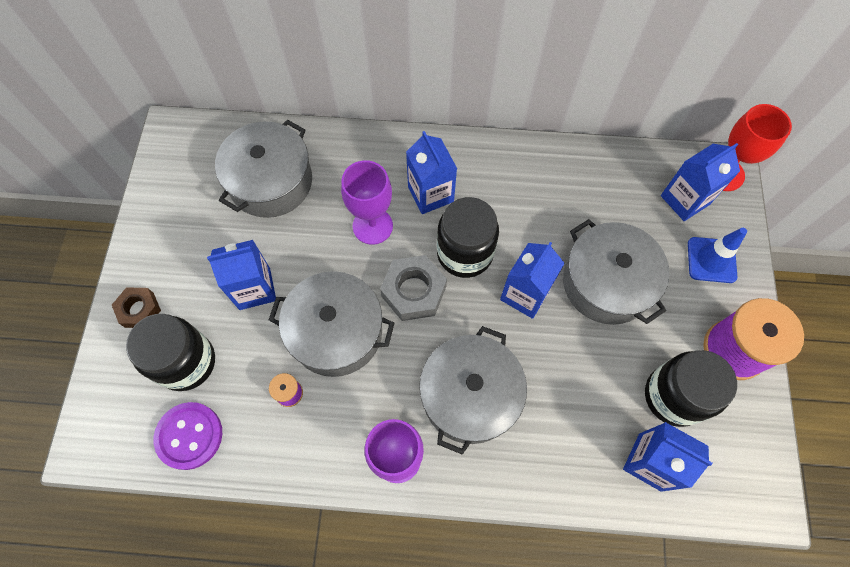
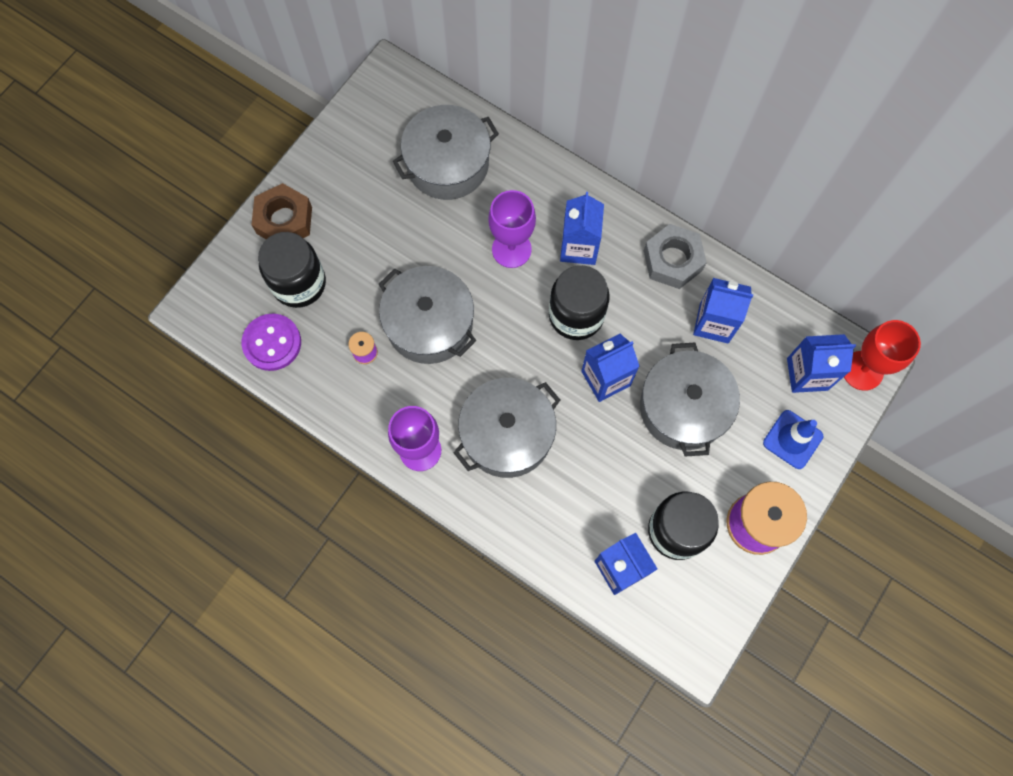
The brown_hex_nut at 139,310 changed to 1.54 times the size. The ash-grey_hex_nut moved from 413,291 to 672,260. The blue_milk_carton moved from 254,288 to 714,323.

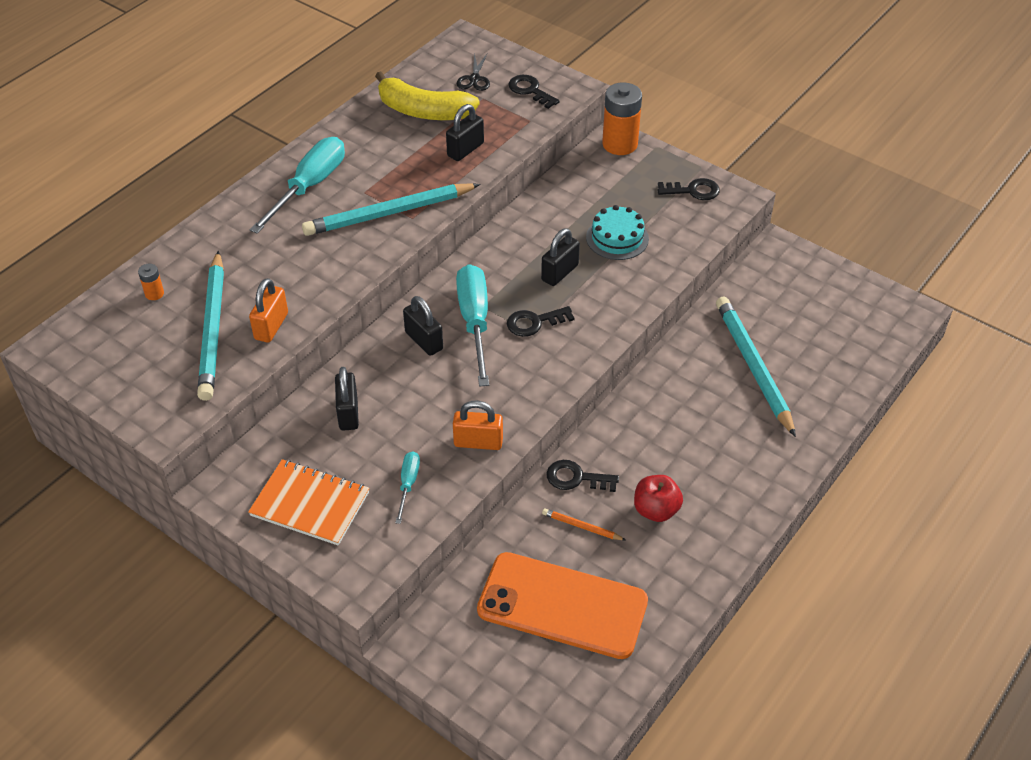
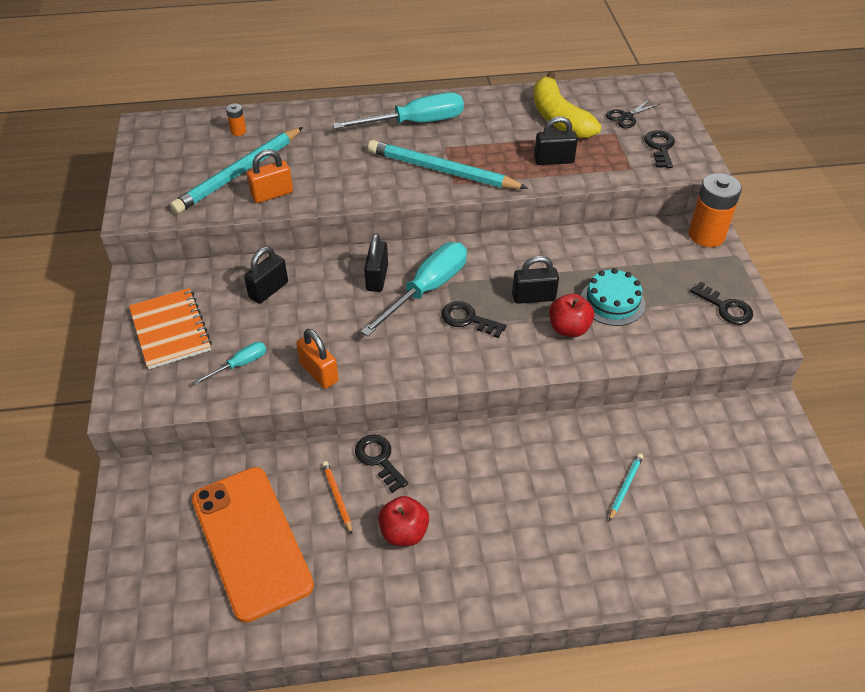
The crimson_toy_apple at 569,328 appeared. The aqua_wooden_pencil at 753,366 changed to 0.43 times the size.

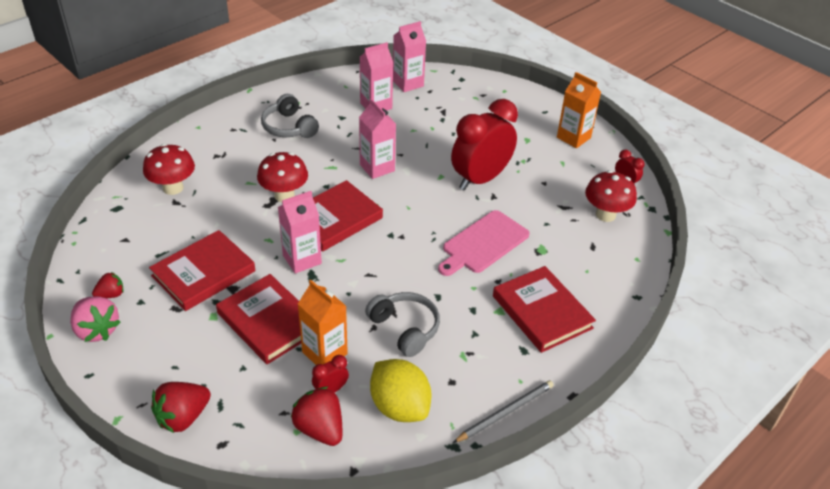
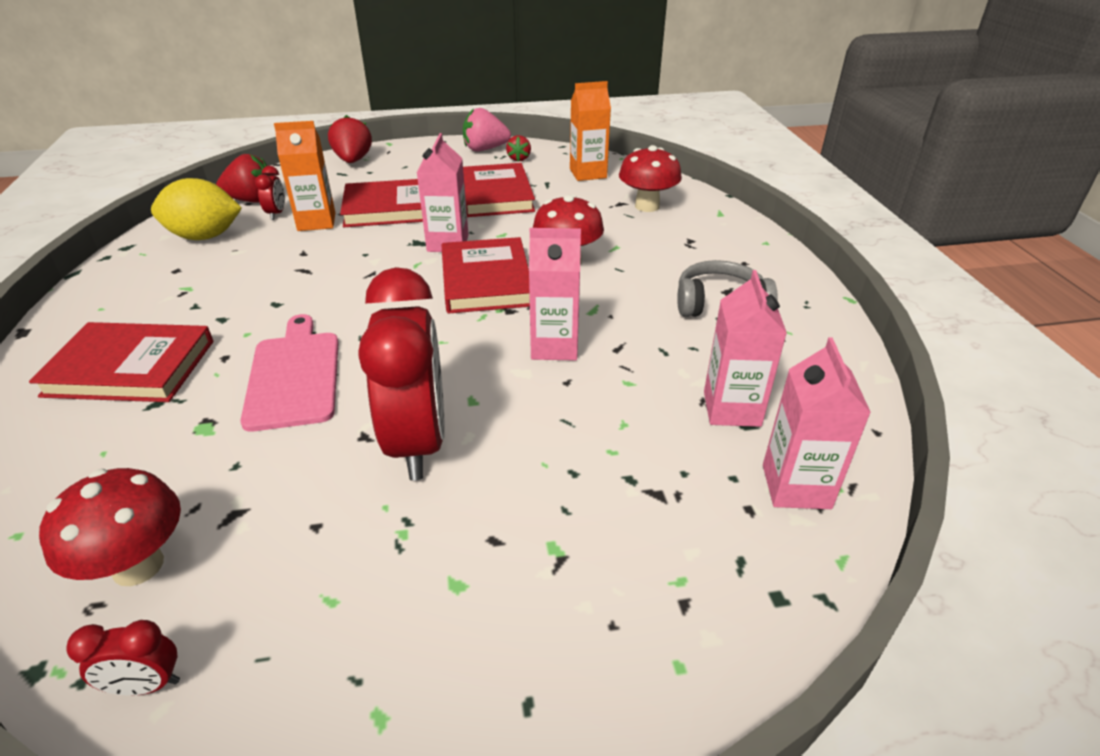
The bright_orange_milk_carton moved from 573,138 to 588,173. The ash-grey_headset at 405,328 disappeared. The ash-grey_wooden_pencil at 505,412 disappeared.

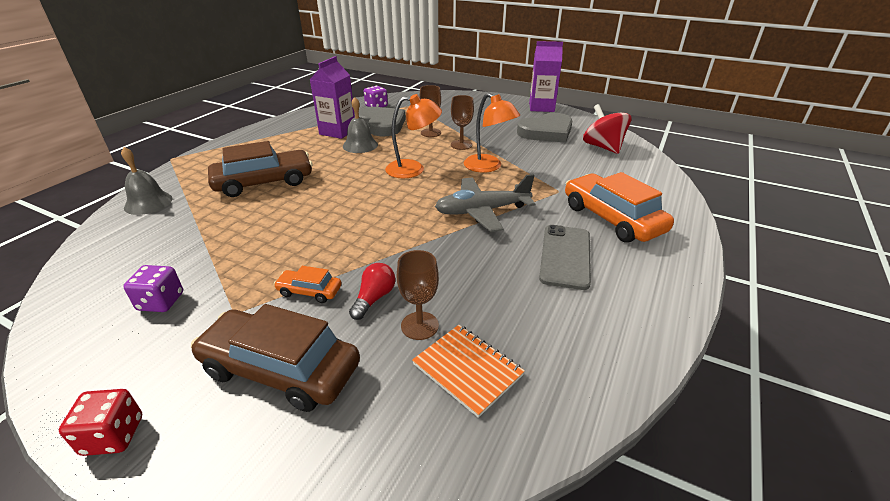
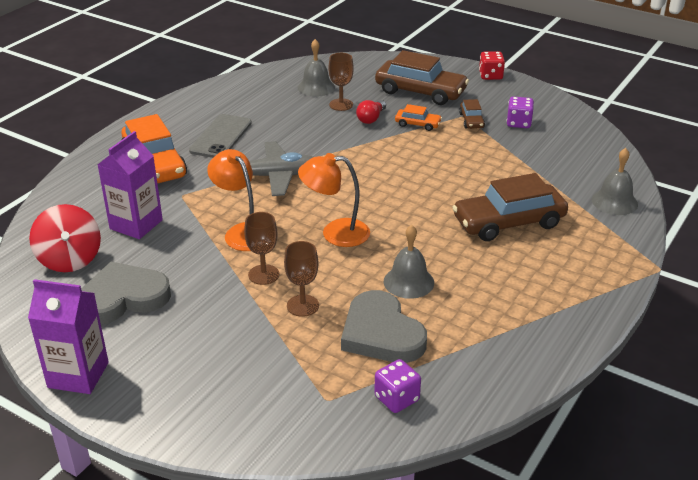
The purple_milk_carton moved from 337,131 to 136,224. The bright_orange_exercise_book at 467,370 was replaced by the ash-grey_hand_bell at 316,87. The brown_automobile at 471,121 appeared.

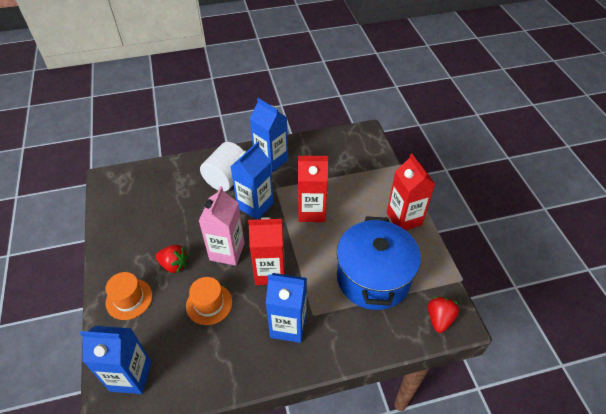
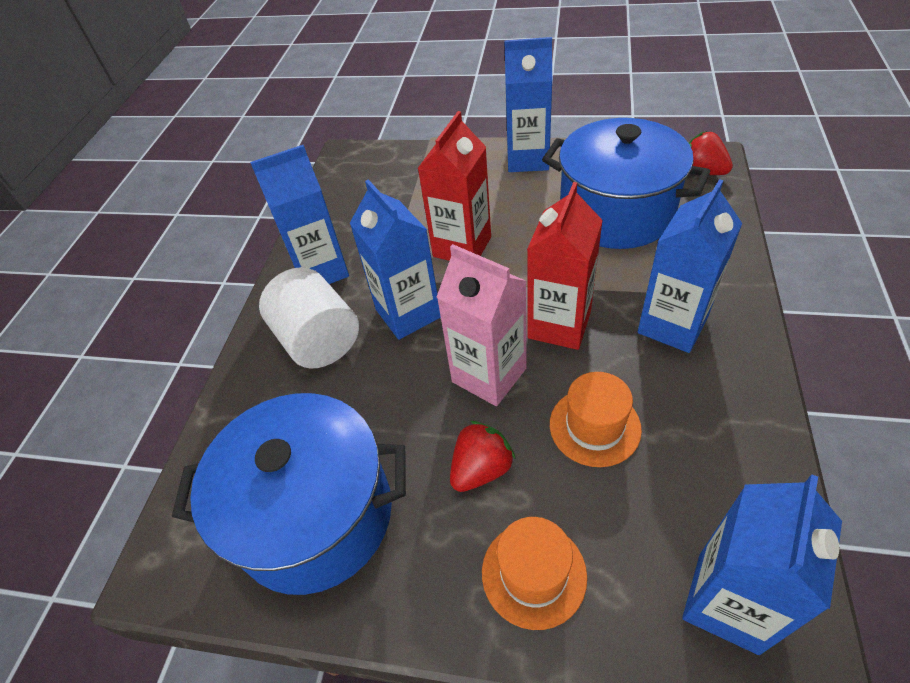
The blue_pot at 315,515 appeared. The crimson_milk_carton at 404,219 became the blue_milk_carton at 528,159.

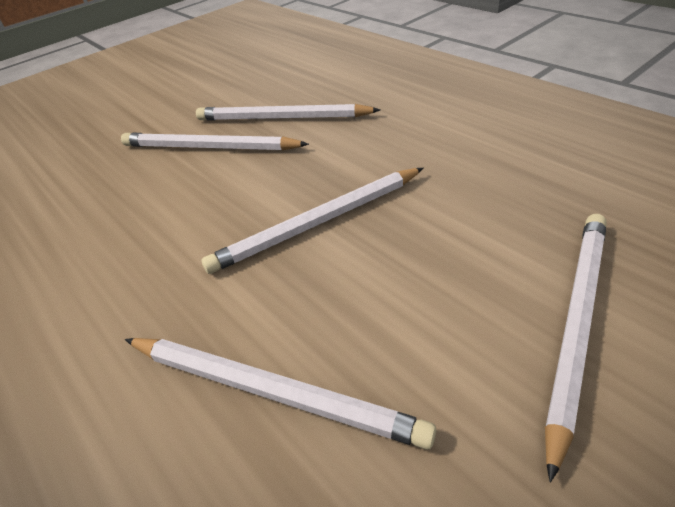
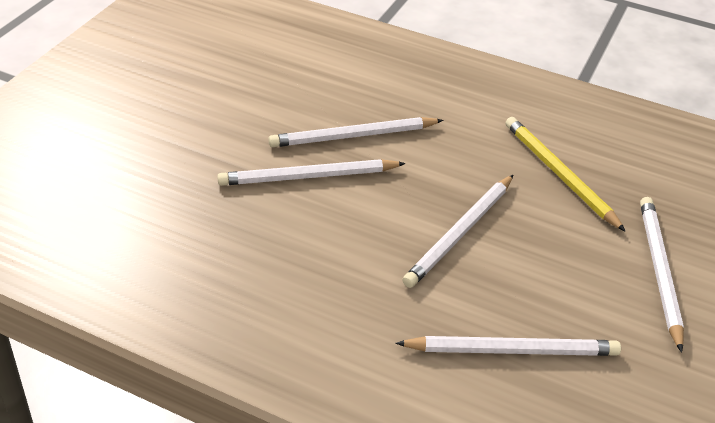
The yellow_wooden_pencil at 559,174 appeared.

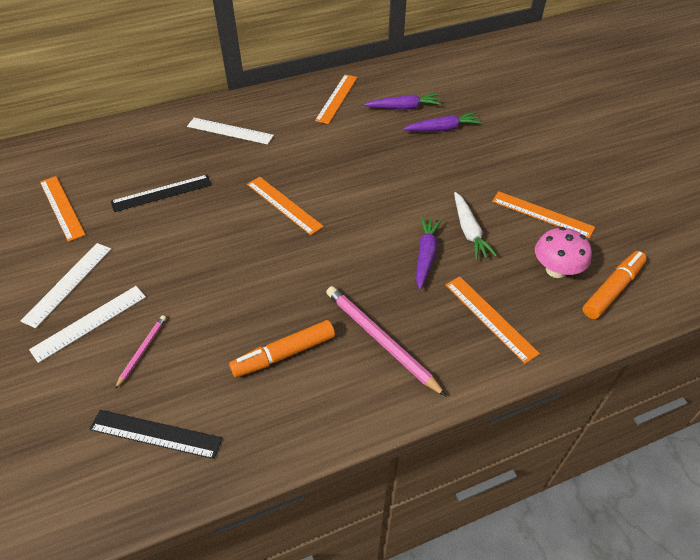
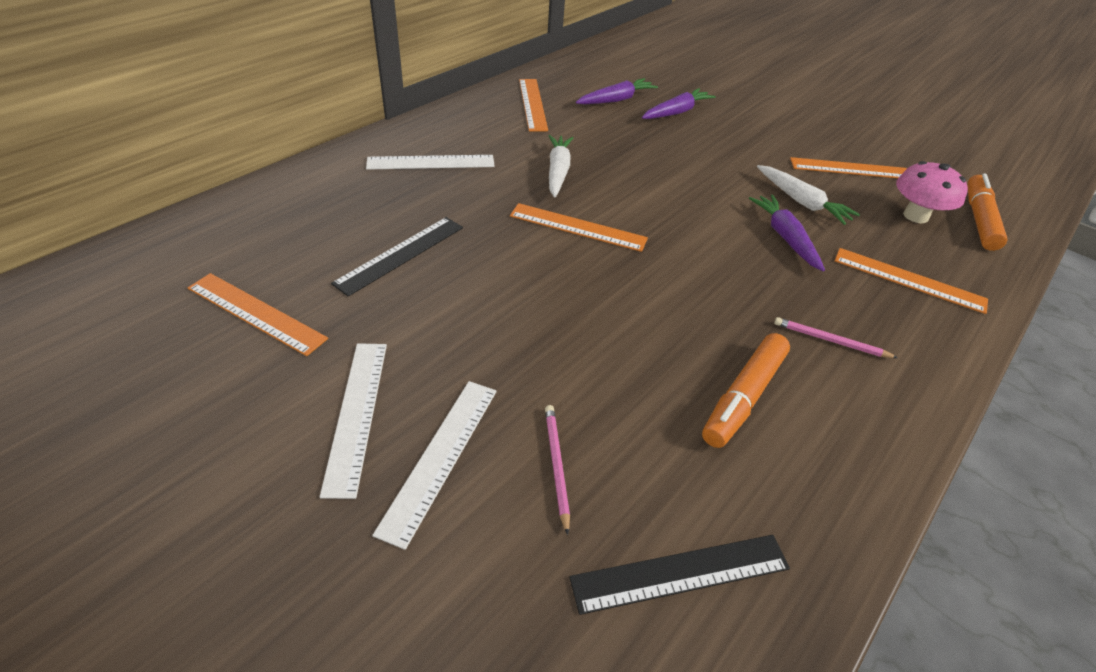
The white_root_vegetable at 558,171 appeared. The pink_wooden_pencil at 380,340 changed to 0.53 times the size.

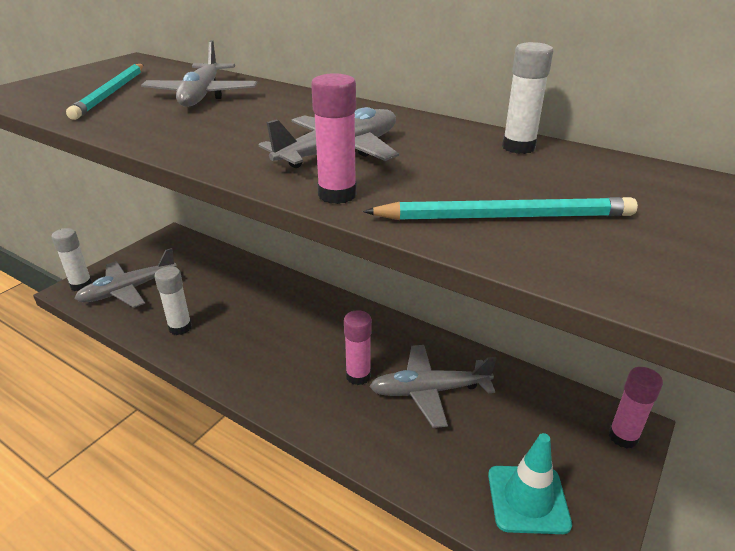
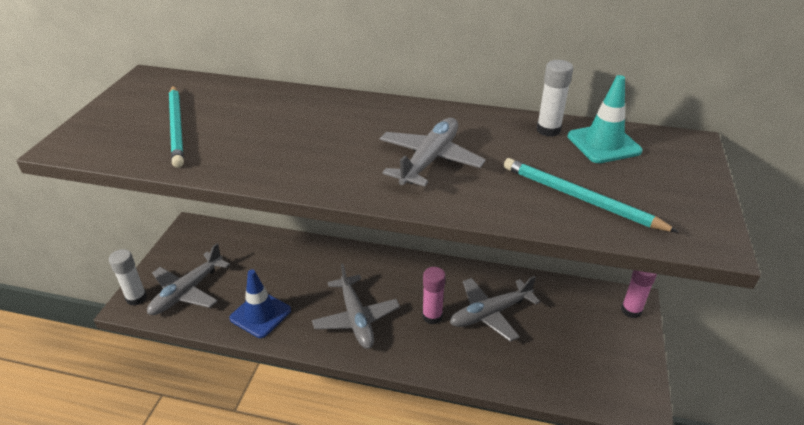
The white_stick_of_glue at 180,327 was replaced by the blue_traffic_cone at 260,314. The ash-grey_plane moved from 202,95 to 356,318. The aqua_wooden_pencil at 505,217 turned 120 degrees counterclockwise. The aqua_traffic_cone moved from 528,499 to 603,144. The pink_stick_of_glue at 337,195 disappeared.

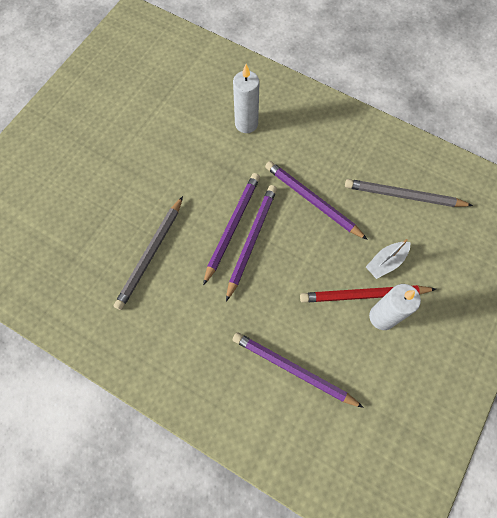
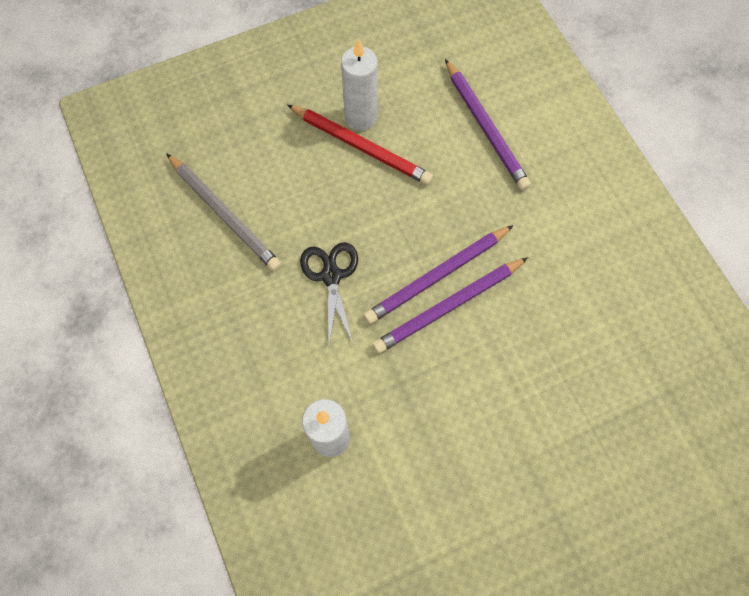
The purple_wooden_pencil at 312,200 was replaced by the ebony_pair_of_scissors at 331,276. The ash-grey_wooden_pencil at 150,254 disappeared. The white_sailboat at 386,262 disappeared.

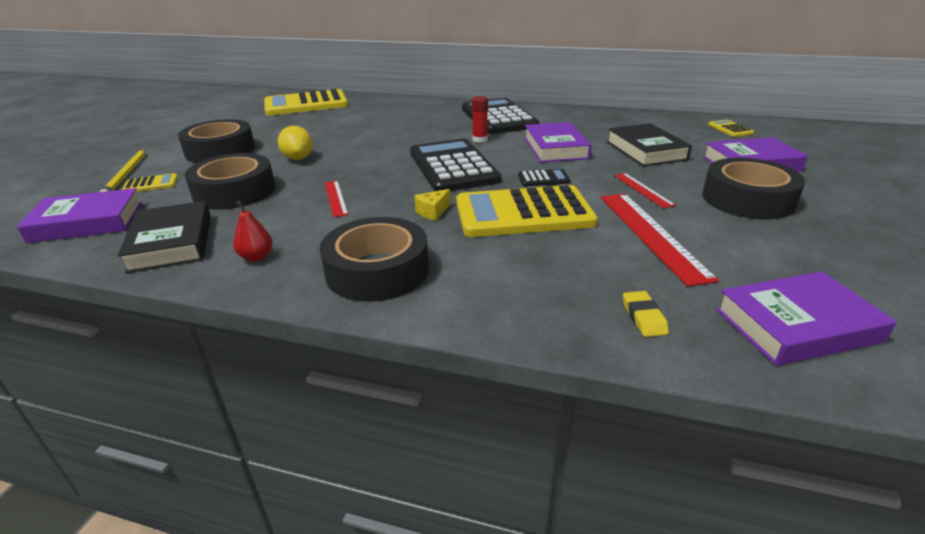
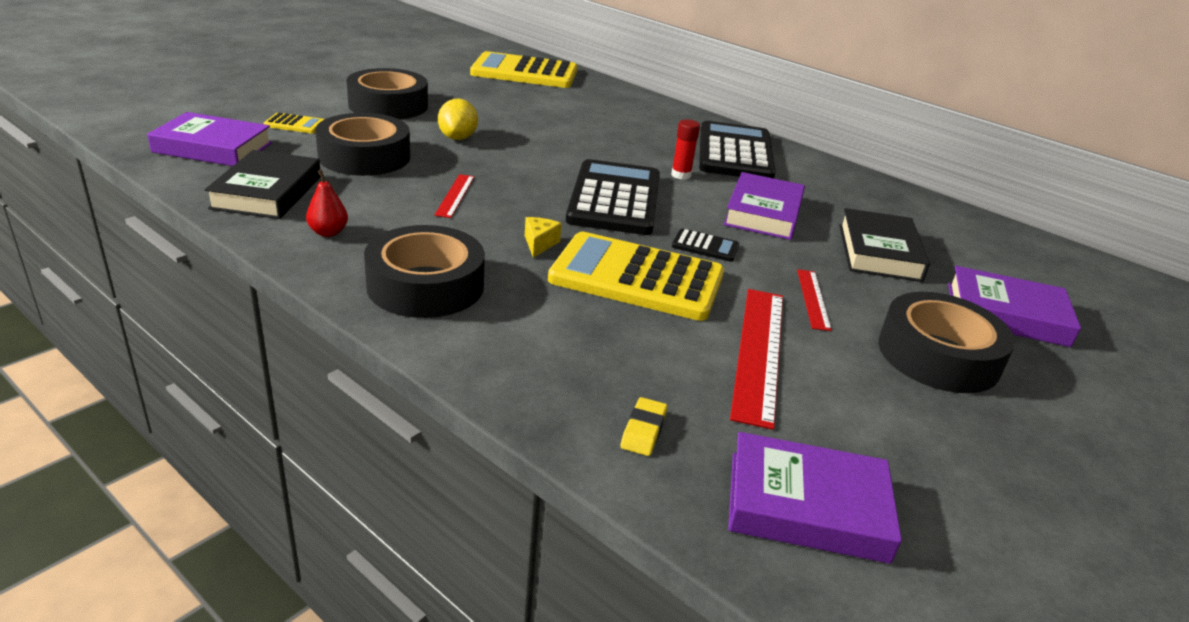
The yellow_cheese at 433,212 turned 120 degrees clockwise. The yellow_wooden_pencil at 126,174 disappeared. The yellow_adding_machine at 730,129 disappeared.

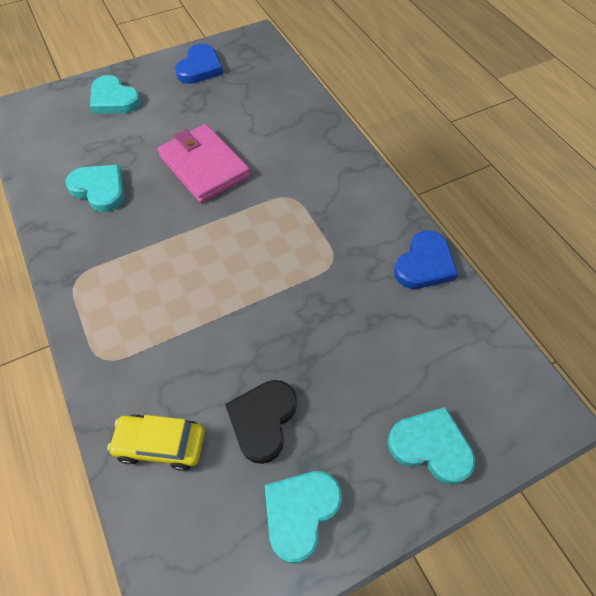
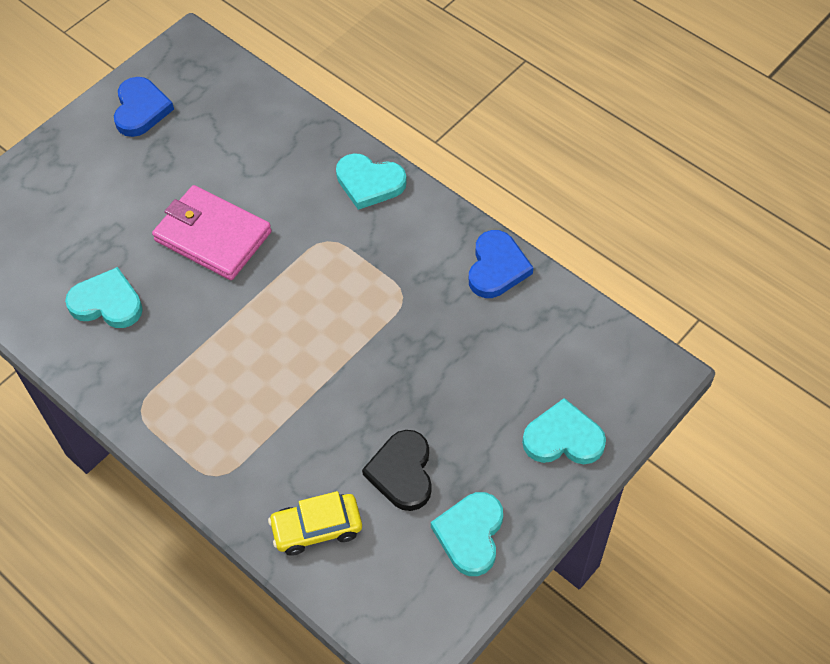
The aqua_love_heart moved from 114,99 to 369,183.

